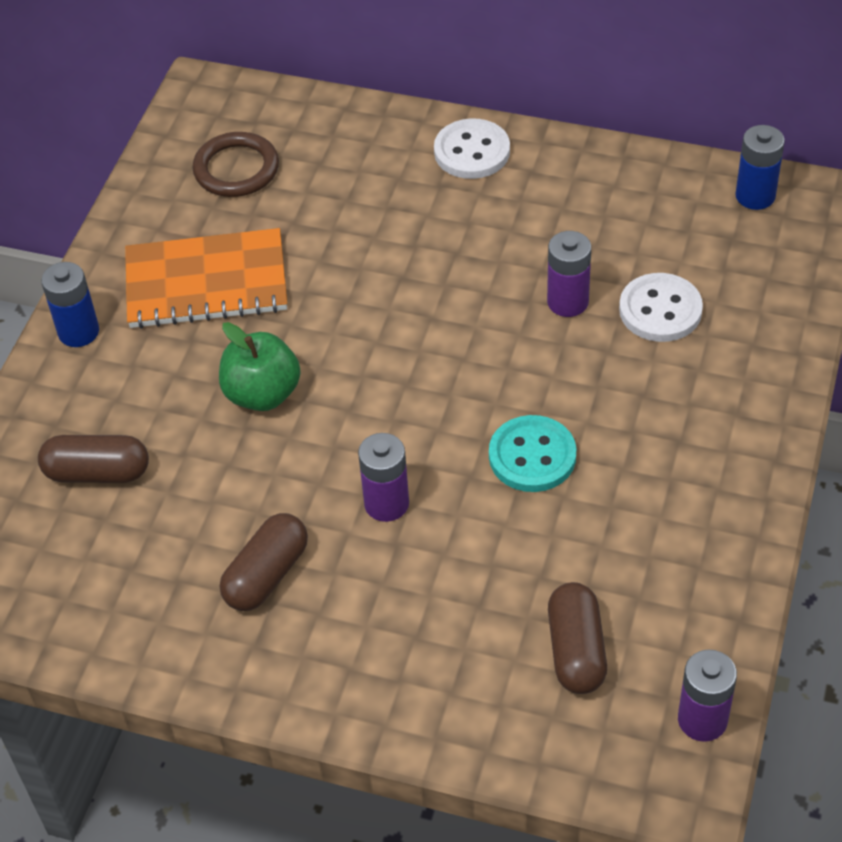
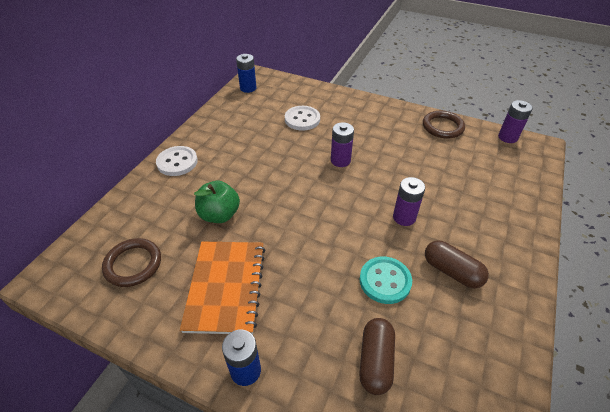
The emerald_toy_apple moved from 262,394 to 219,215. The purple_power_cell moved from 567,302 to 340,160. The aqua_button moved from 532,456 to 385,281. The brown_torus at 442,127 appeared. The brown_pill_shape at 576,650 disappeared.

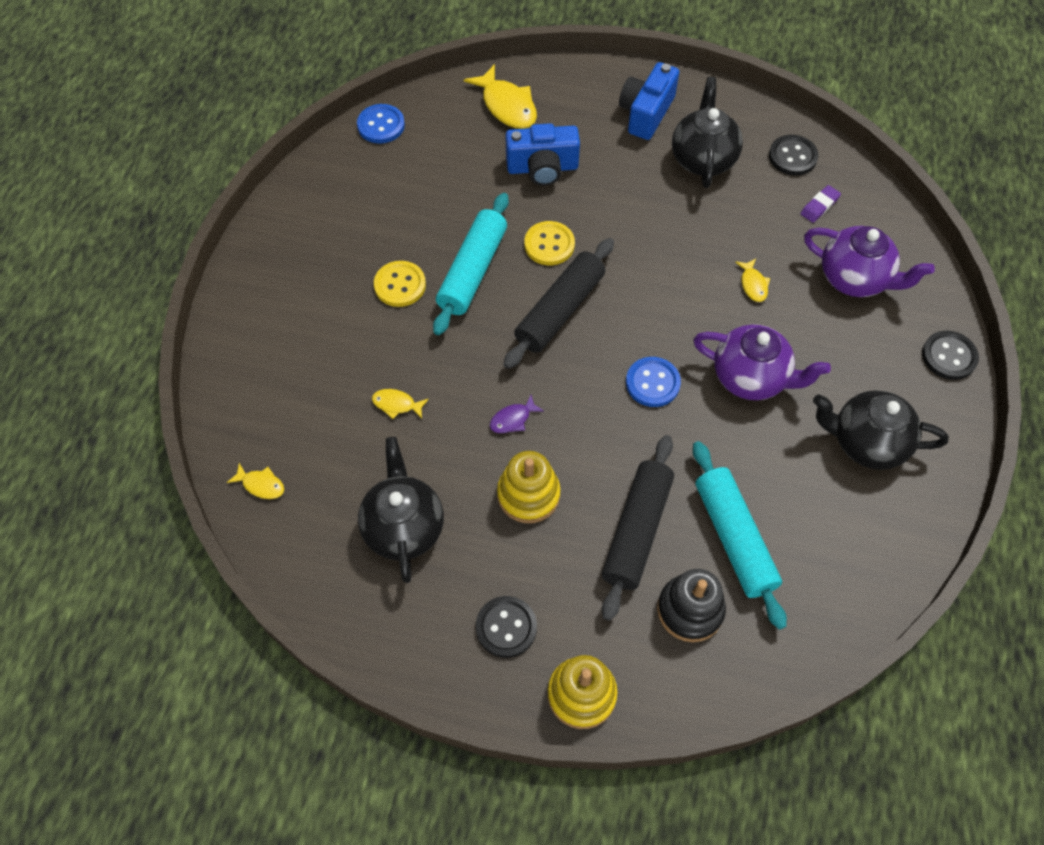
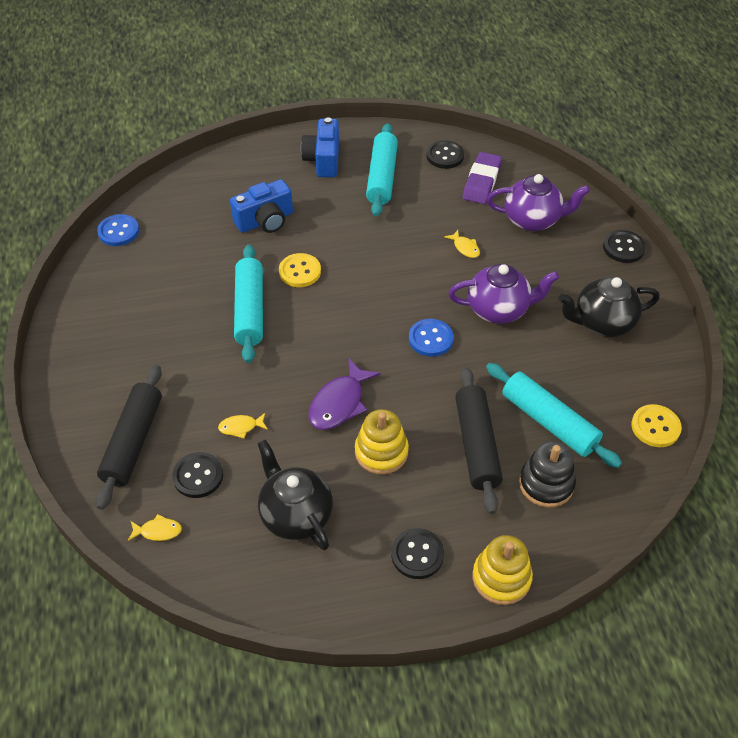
The ebony_dough_roller moved from 559,310 to 133,442. The ebony_button at 198,476 appeared. The purple_toy_fish at 513,419 changed to 1.92 times the size. The ebony_teapot at 703,159 was replaced by the aqua_dough_roller at 382,177. The purple_eraser at 819,206 changed to 1.84 times the size. The yellow_button moved from 400,285 to 655,427. The yellow_toy_fish at 507,106 disappeared.

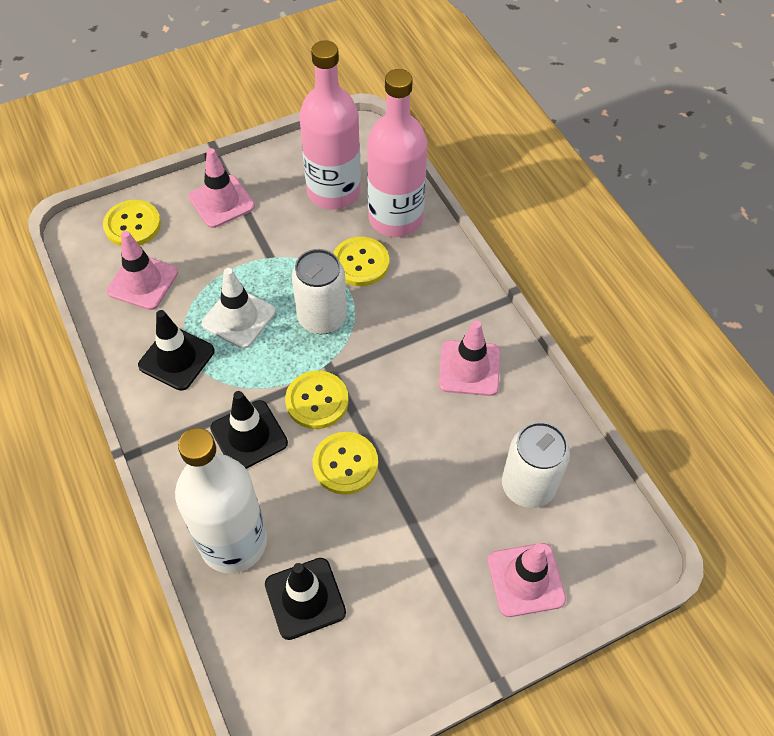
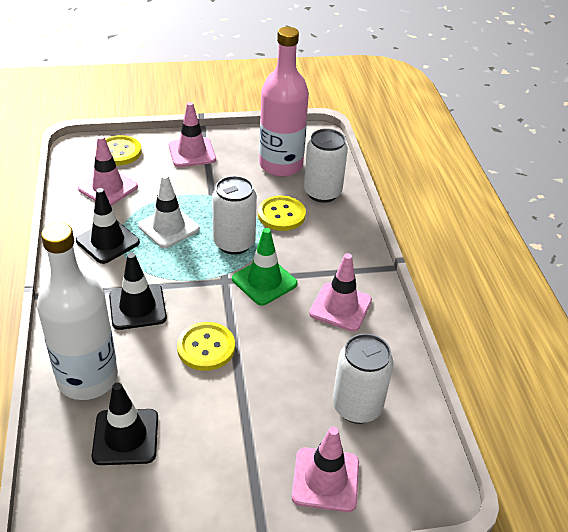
The emerald_traffic_cone at 264,281 appeared. The pink_bottle at 395,218 was replaced by the white_can at 322,193. The yellow_button at 317,401 disappeared.

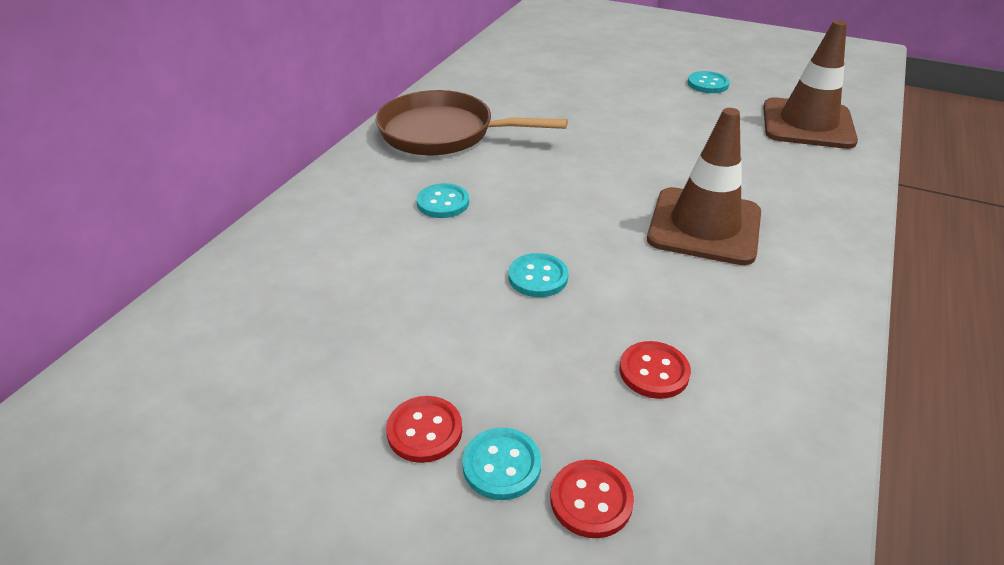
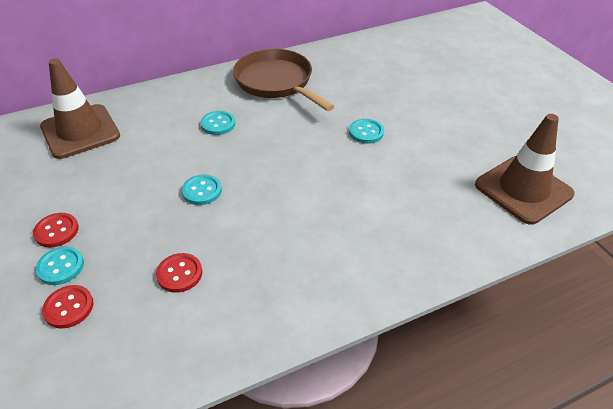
The brown_traffic_cone moved from 704,226 to 80,131. The aqua_button moved from 707,84 to 366,132.

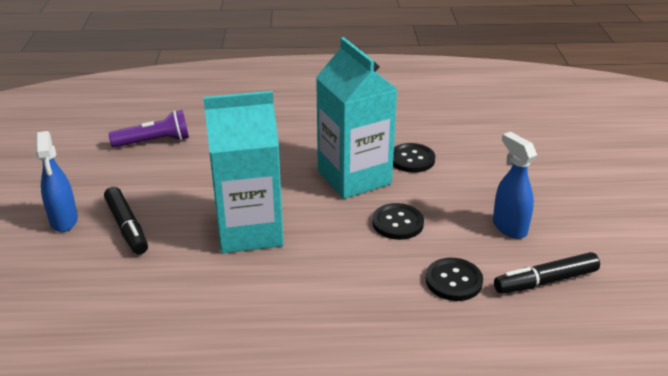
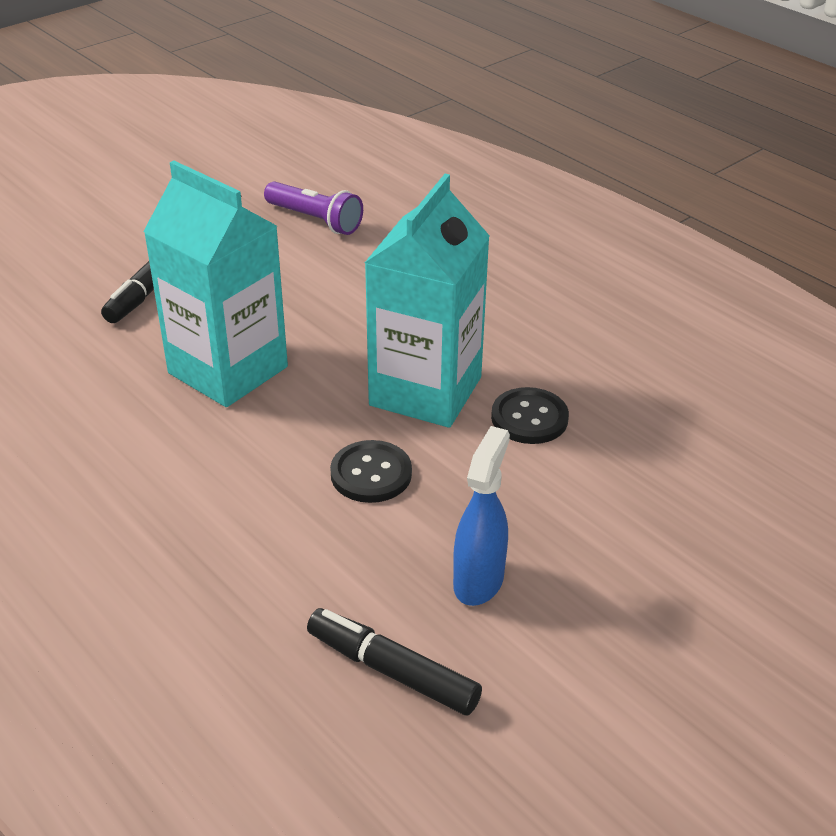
The blue_sprayer at 64,221 disappeared. The ebony_button at 453,281 disappeared.

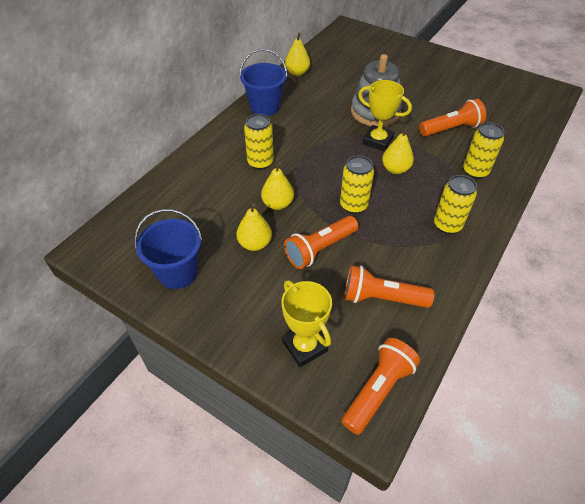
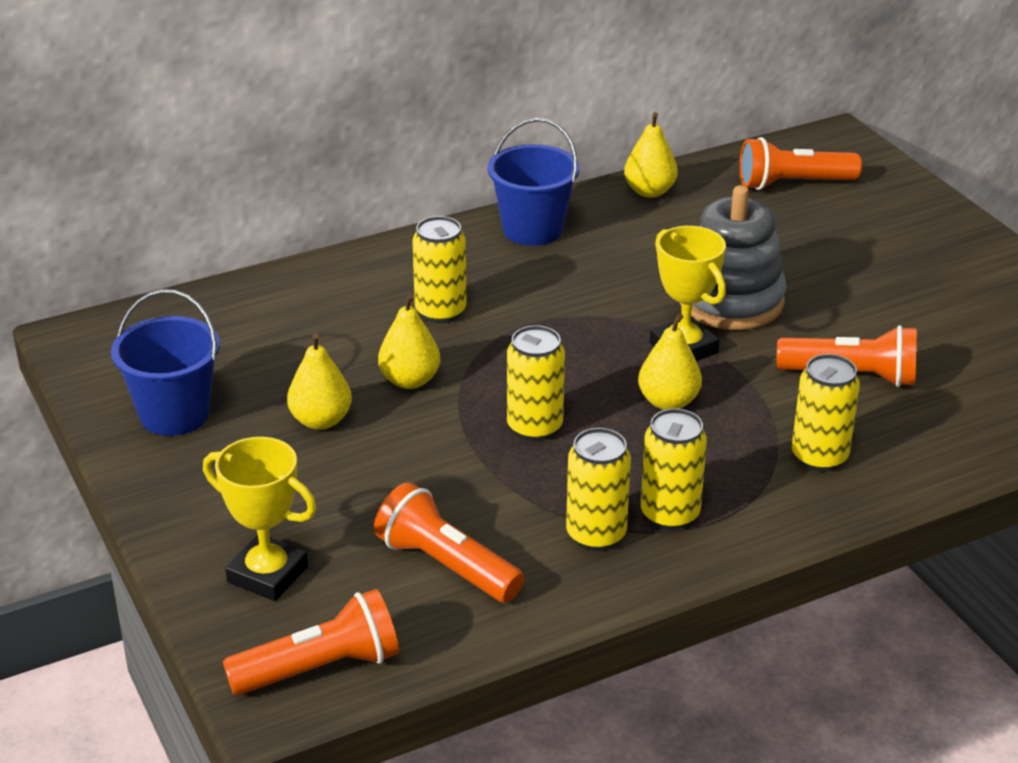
The yellow_prize_cup at 304,346 turned 60 degrees counterclockwise. The yellow_can at 596,535 appeared. The bright_orange_torch moved from 320,249 to 793,184.

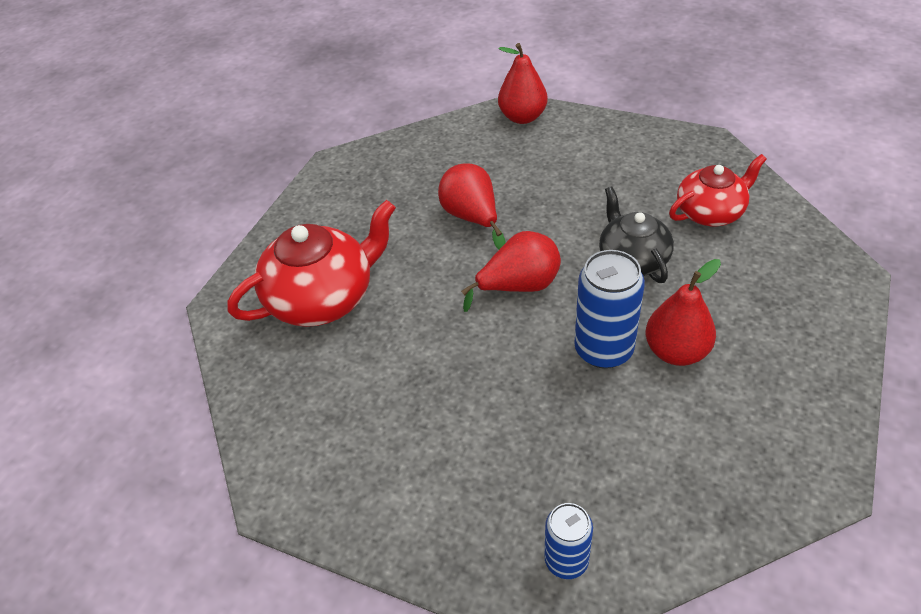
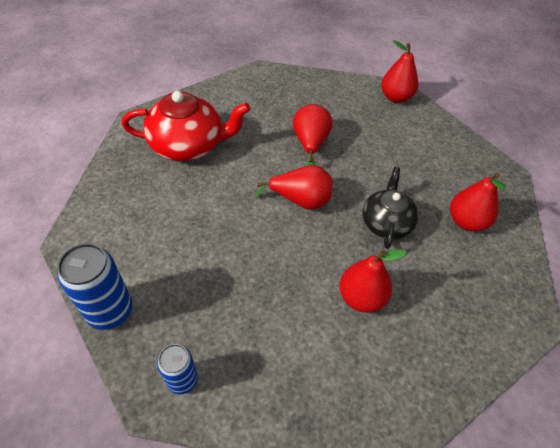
The blue_can moved from 603,350 to 110,311. The crimson_teapot at 710,212 was replaced by the crimson_pear at 466,221.

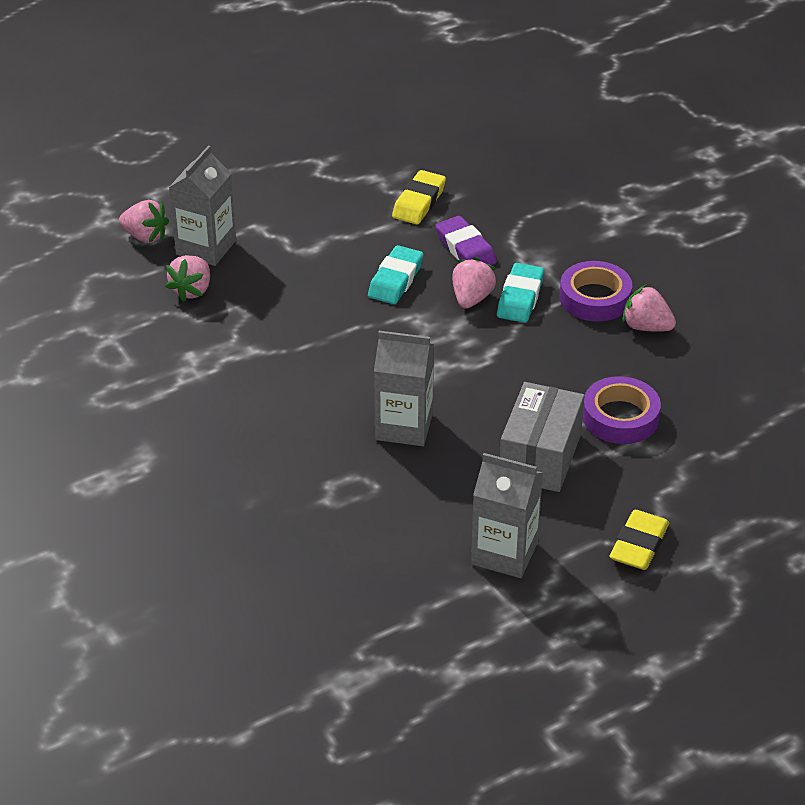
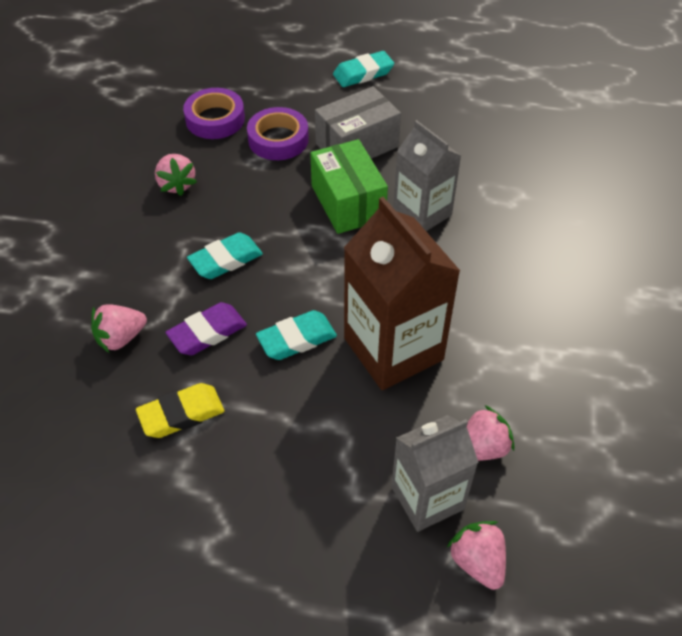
The pink_strawberry moved from 472,298 to 121,338. The purple_eraser at 465,249 turned 45 degrees clockwise. The purple_roll_of_tape moved from 595,298 to 215,119. The emerald_parcel at 348,202 appeared. The yellow_eraser at 639,545 became the aqua_eraser at 363,73. The brown_milk_carton at 393,349 appeared. The ash-grey_milk_carton at 504,553 disappeared.

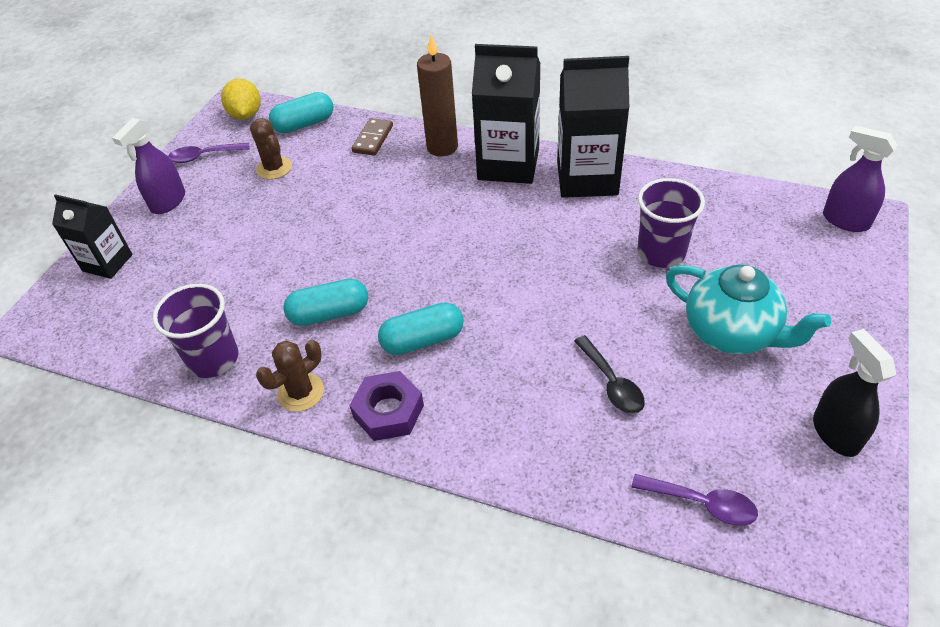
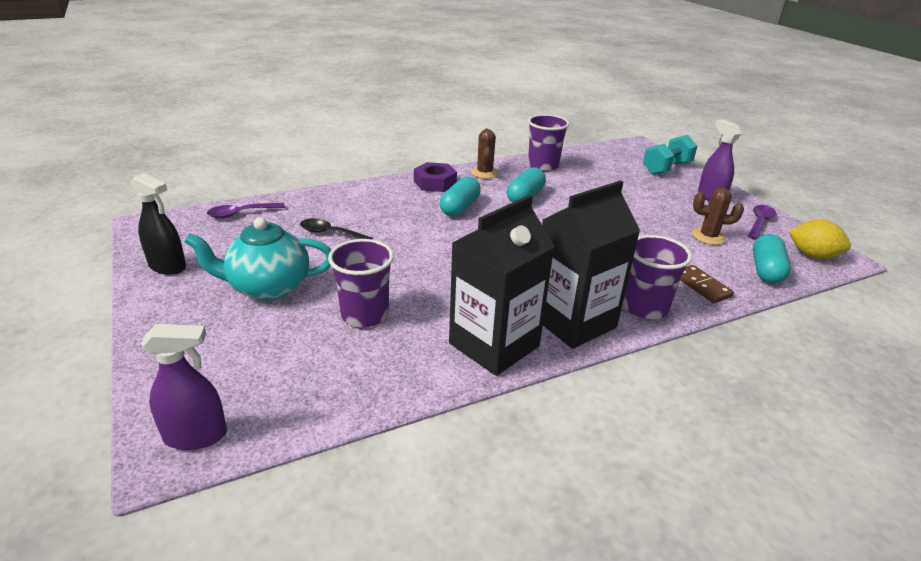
The brown_candle at 442,147 was replaced by the purple_beaker at 645,307. The ebony_milk_carton at 107,263 was replaced by the aqua_hand_weight at 666,168.

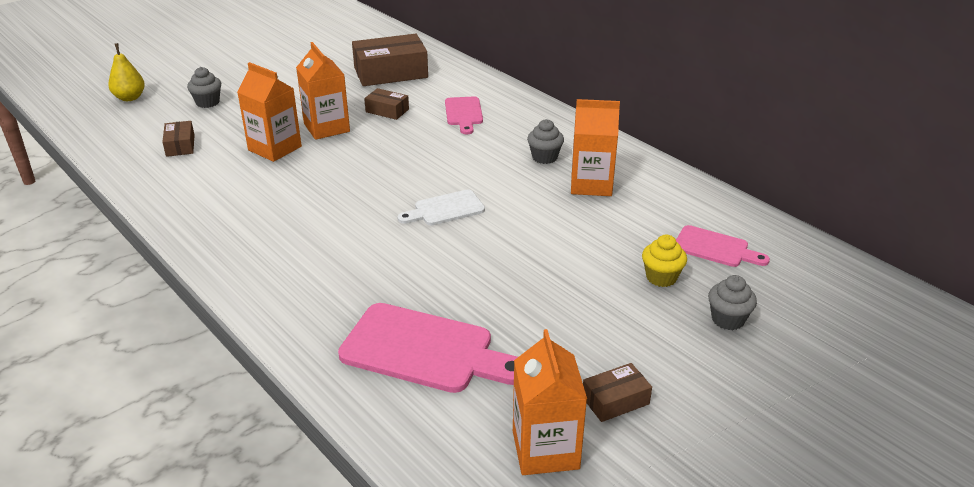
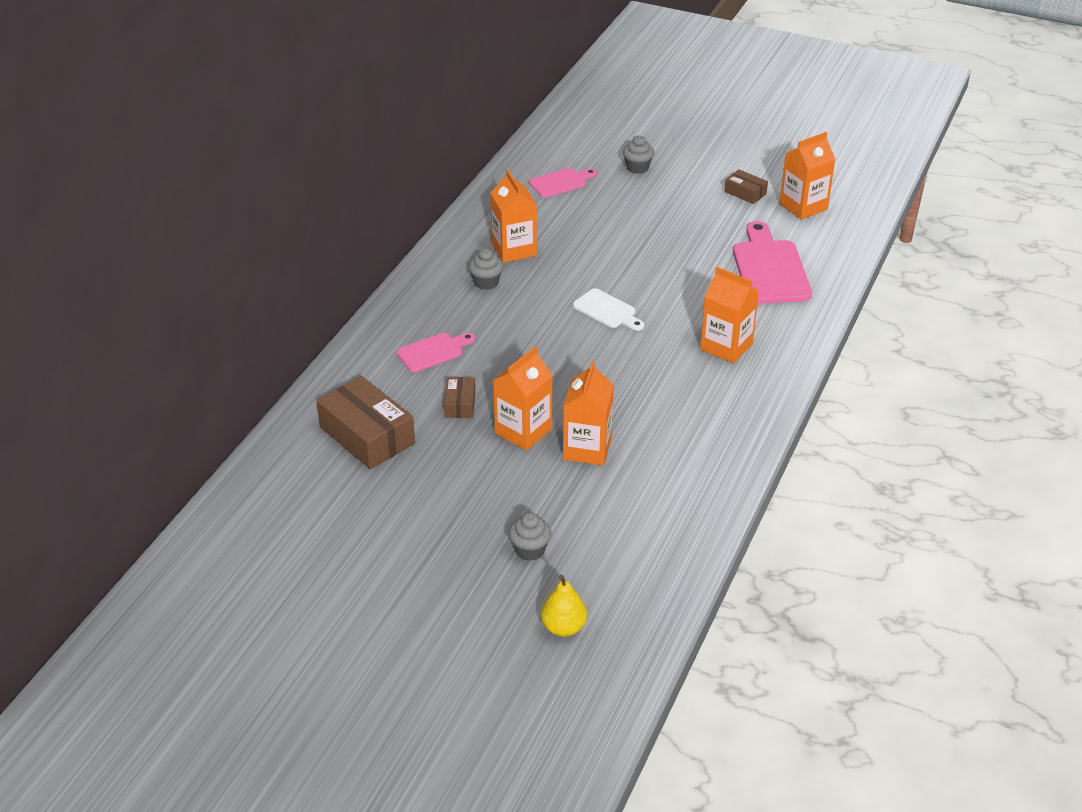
The pink_bread_board at 715,248 turned 60 degrees clockwise. The bright_orange_milk_carton at 726,347 appeared. The brown_parcel at 180,145 disappeared. The yellow_muffin at 661,277 disappeared.

